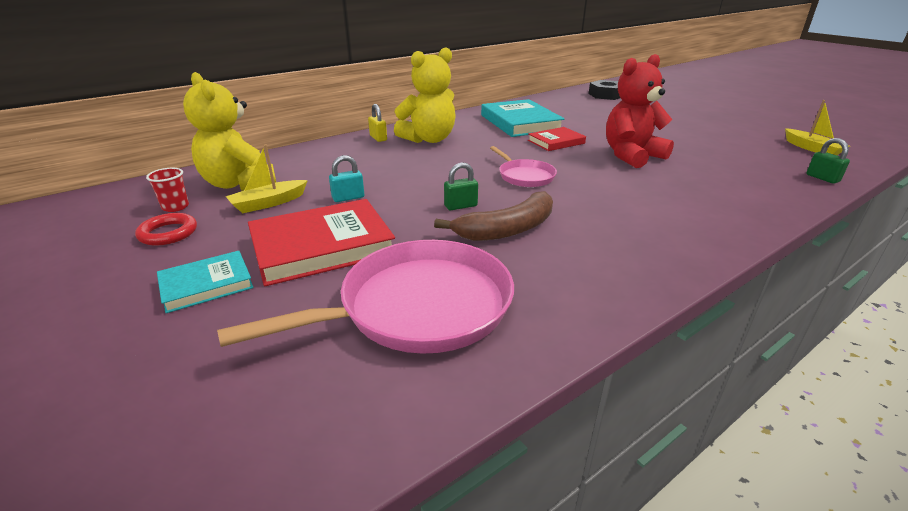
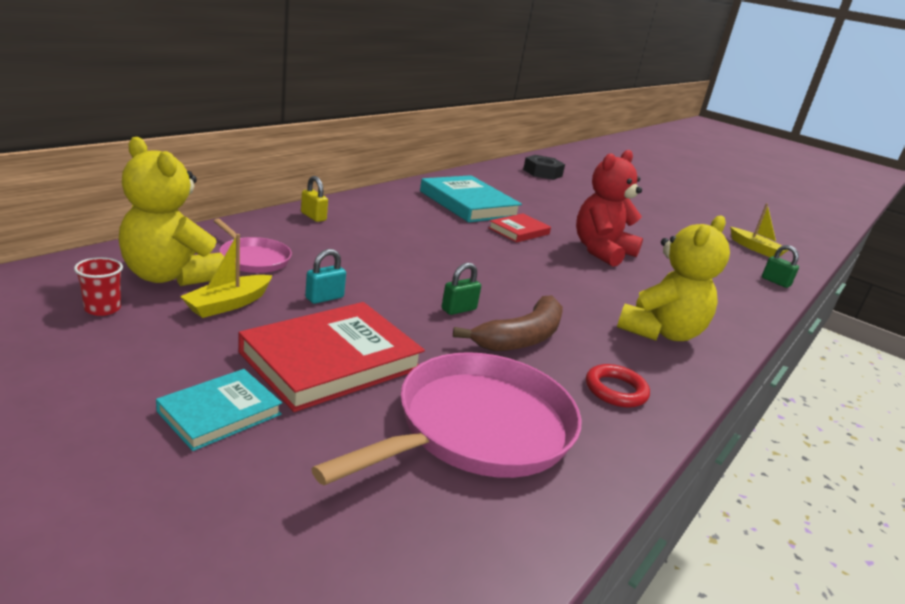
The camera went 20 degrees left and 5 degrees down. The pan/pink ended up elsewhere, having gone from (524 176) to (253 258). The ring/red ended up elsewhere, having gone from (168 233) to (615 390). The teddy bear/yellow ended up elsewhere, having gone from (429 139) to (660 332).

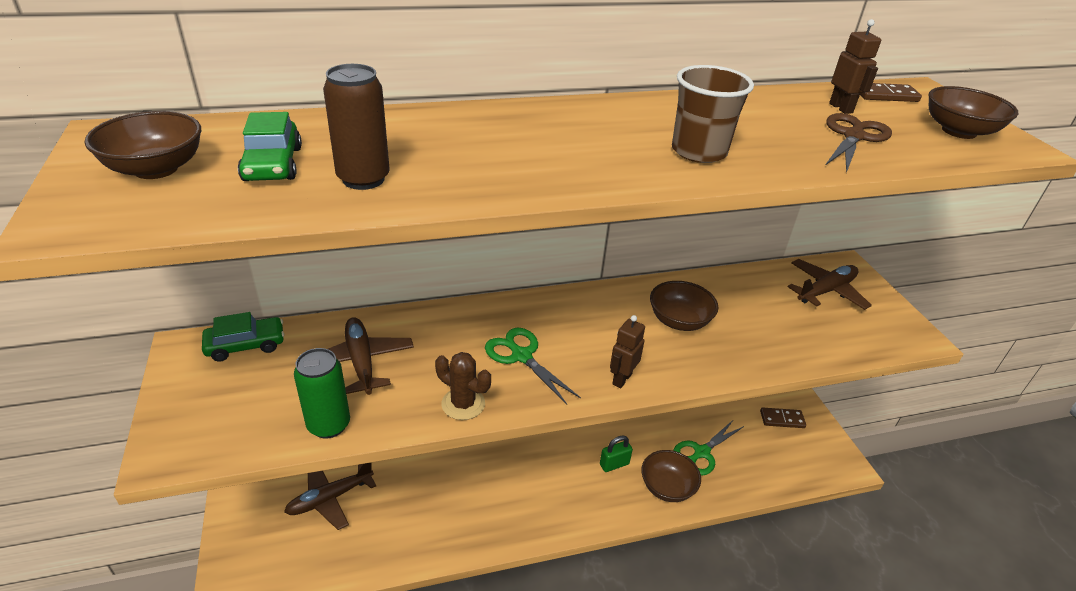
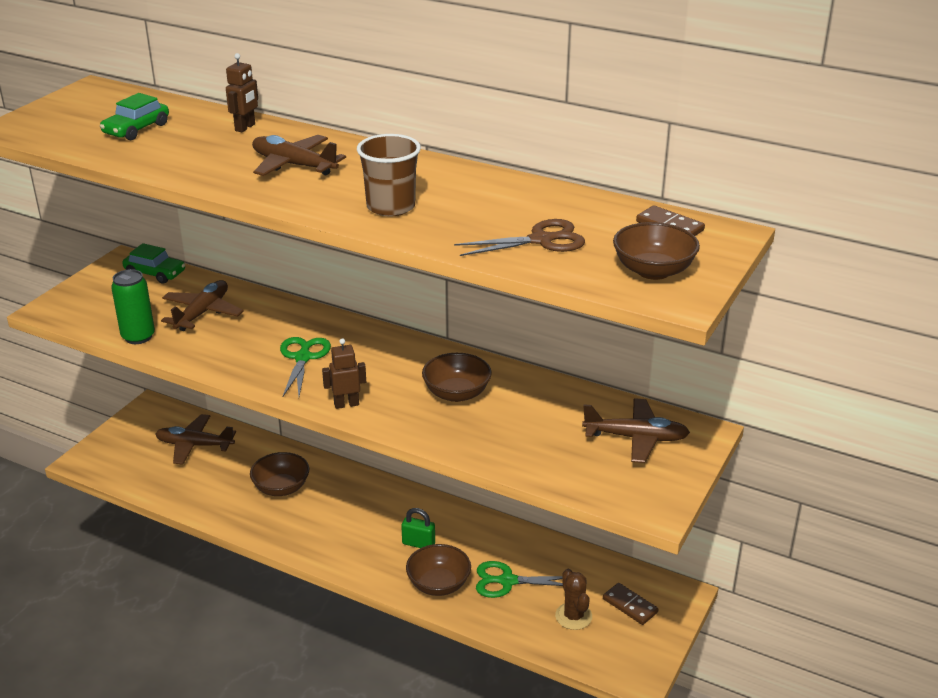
The camera went 45 degrees right and 5 degrees down. The robot/brown ended up elsewhere, having gone from (841 108) to (245 127). The bowl/brown ended up elsewhere, having gone from (156 169) to (281 488). The second view gained the plane/brown at (294 165). The cactus/brown ended up elsewhere, having gone from (463 404) to (573 616). The second view lost the can/brown at (363 179).

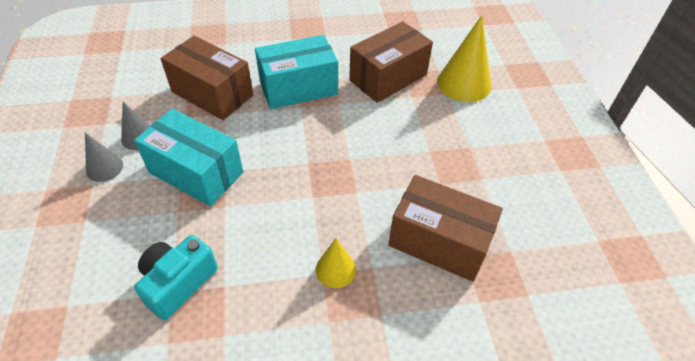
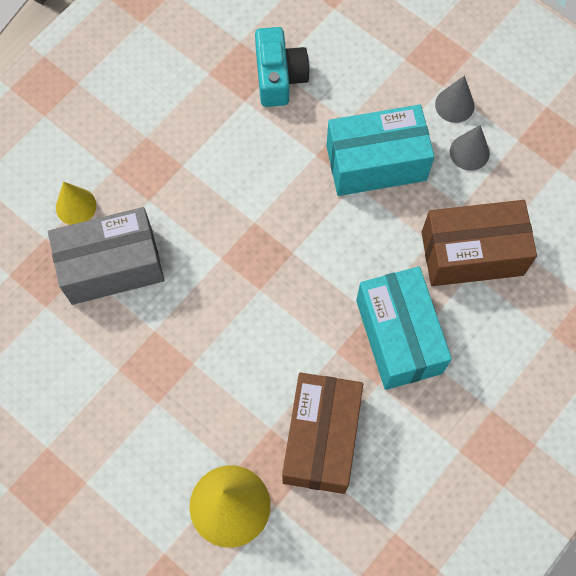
The camera went 140 degrees right and 20 degrees up. What was the box/brown at (439 242) turned into the box/grey at (112 266). The cone/yellow ended up elsewhere, having gone from (335 269) to (76 206). The box/turquoise at (298 88) ended up facing another way, 45 degrees counterclockwise from before.

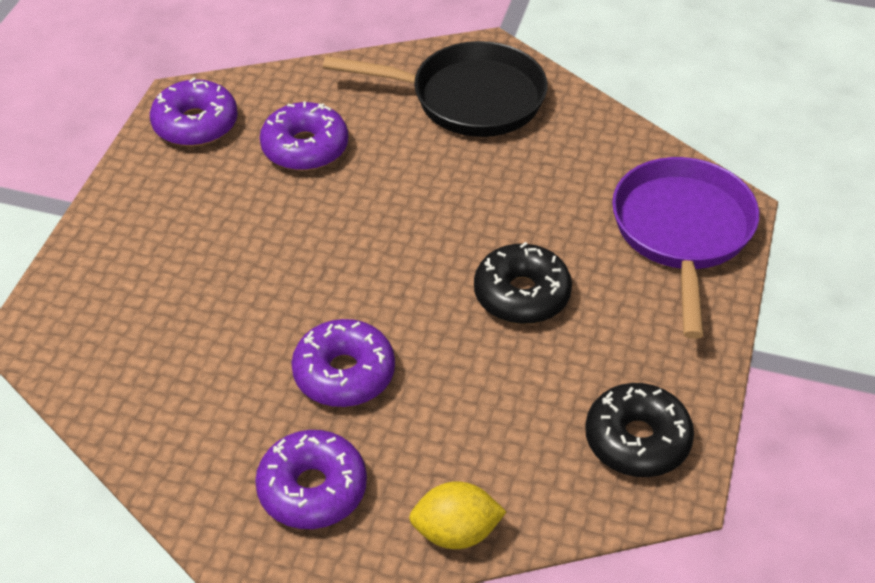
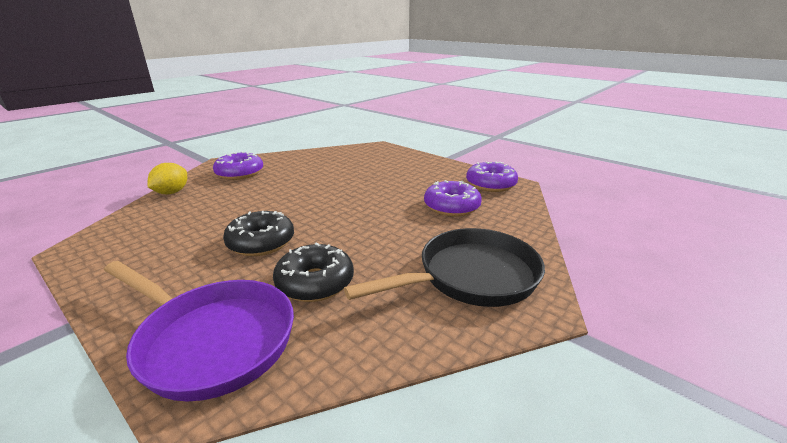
The camera went 115 degrees right and 20 degrees down. The donut/black ended up elsewhere, having gone from (637 440) to (315 282). The pan/black at (468 98) ended up facing another way, 150 degrees counterclockwise from before. The second view lost the donut/purple at (344 374).

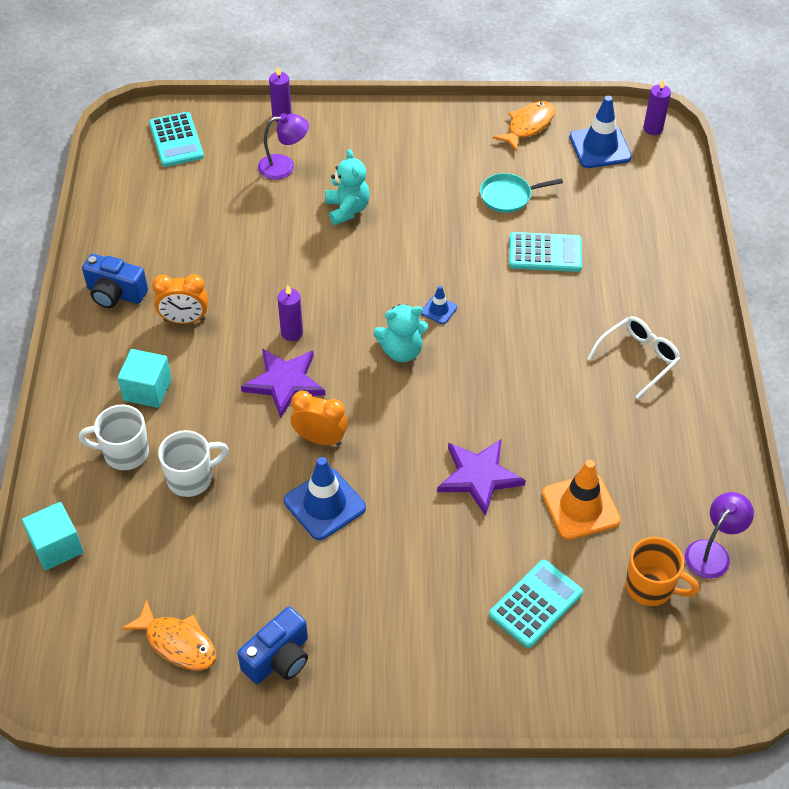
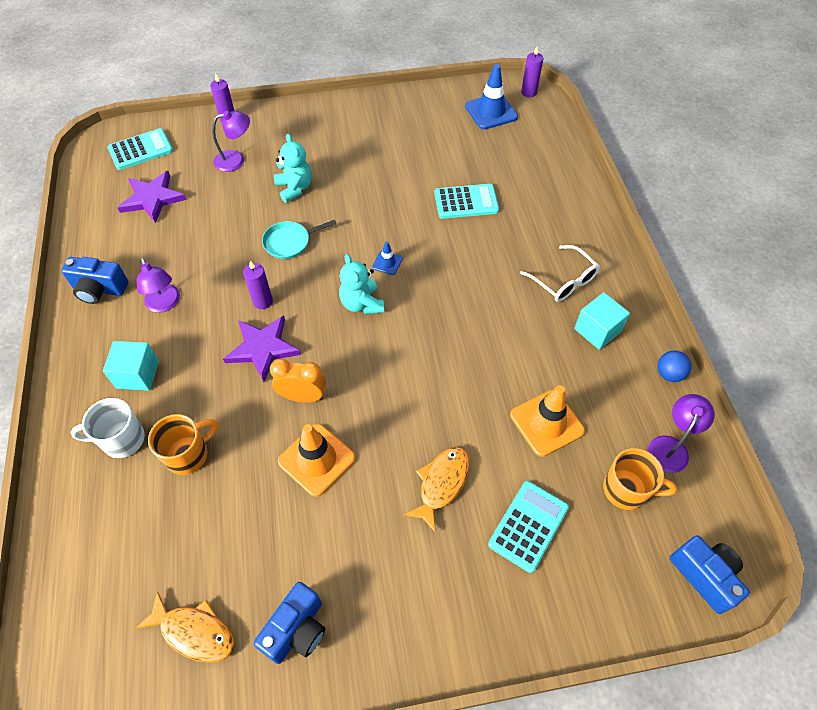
The camera went 10 degrees left and 5 degrees up. The calculator/turquoise at (176 140) ended up facing another way, 90 degrees counterclockwise from before. The star/purple ended up elsewhere, having gone from (479 476) to (152 198). Where the clock/orange stood at (184 320), the lamp/purple came to stand at (165 304). What was the mug/white at (191 478) turned into the mug/orange at (188 454). The pan/turquoise ended up elsewhere, having gone from (508 196) to (289 242). What was the traffic cone/blue at (324 504) turned into the traffic cone/orange at (316 459). The teddy bear/turquoise at (401 351) ended up facing another way, 90 degrees clockwise from before. The fish/orange ended up elsewhere, having gone from (528 126) to (441 484). The glasses/white at (638 359) ended up facing another way, 105 degrees clockwise from before. The cube/turquoise ended up elsewhere, having gone from (56 546) to (597 330). The second view gained the ball/blue at (669 374). The second view gained the camera/blue at (704 576).

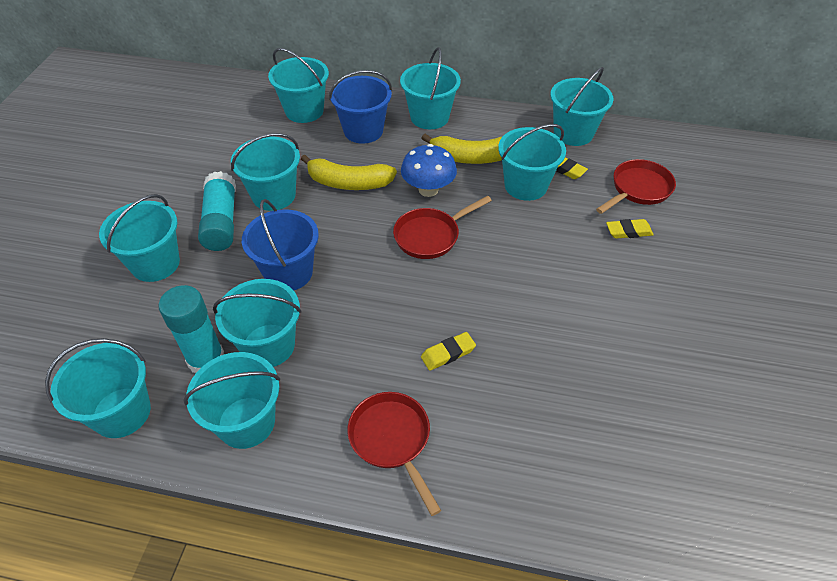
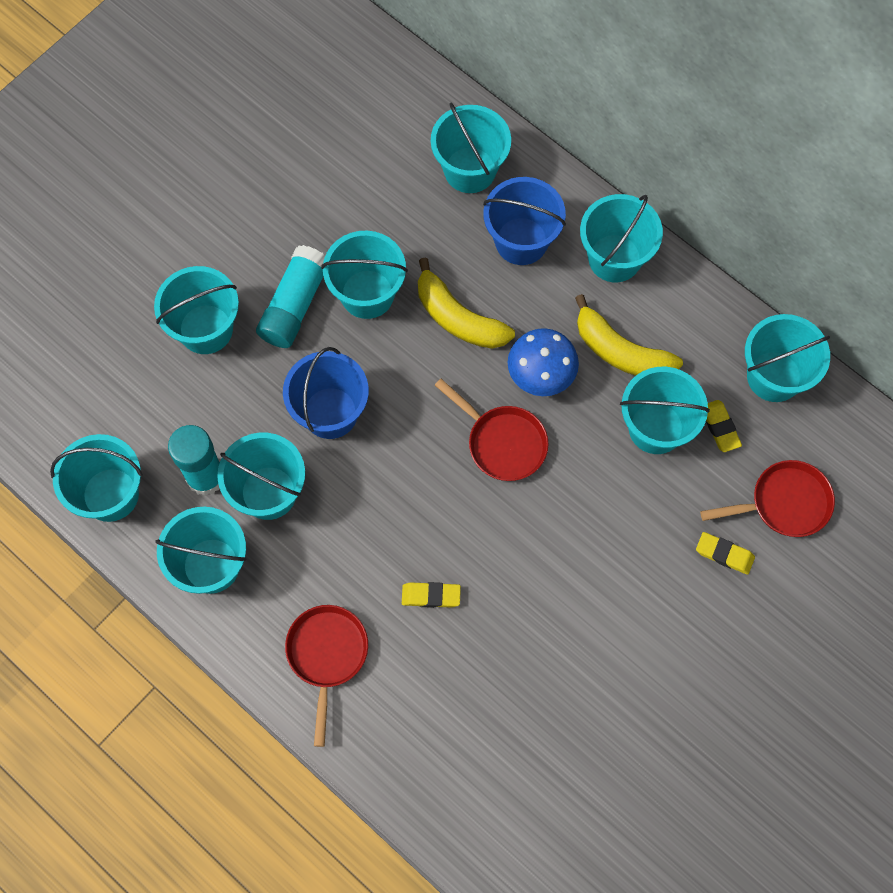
The camera went 30 degrees right and 20 degrees up. The pan/red at (430 236) ended up facing another way, 135 degrees counterclockwise from before.

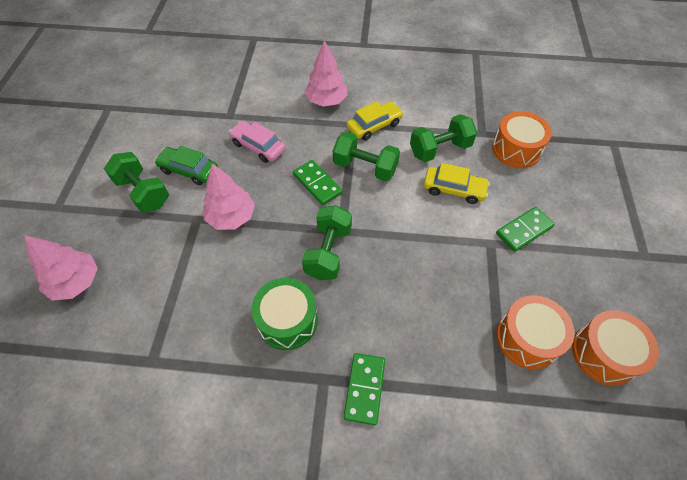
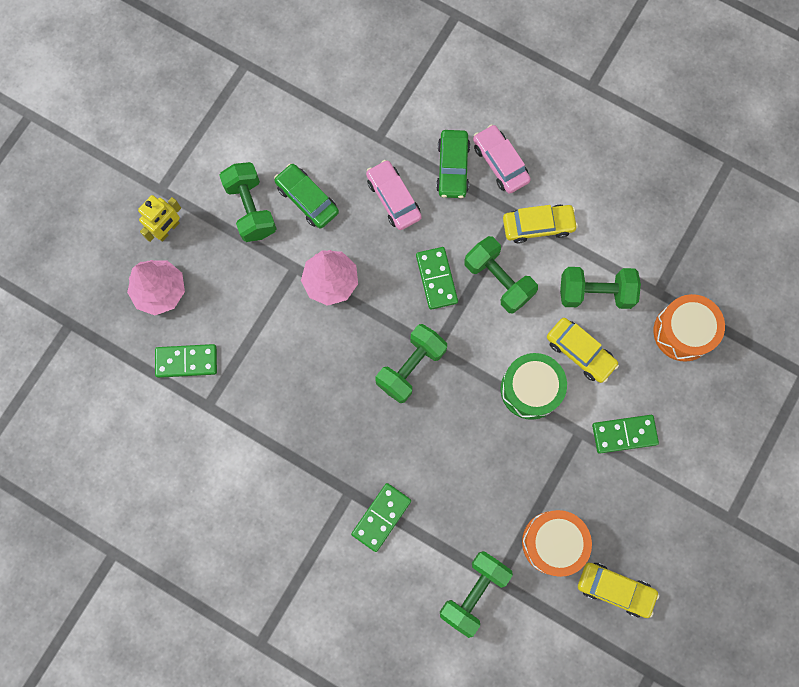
The camera went 25 degrees right and 20 degrees up. The second view gained the robot/yellow at (168 229). The second view gained the domino/green at (186 361). The second view gained the car/green at (452 168). The second view gained the dumbbell/green at (474 592). Where the tree/pink stood at (326 101), the car/pink came to stand at (500 163). The drum/green ended up elsewhere, having gone from (287 320) to (530 389). Where the drum/orange stood at (604 354), the car/yellow came to stand at (615 589).

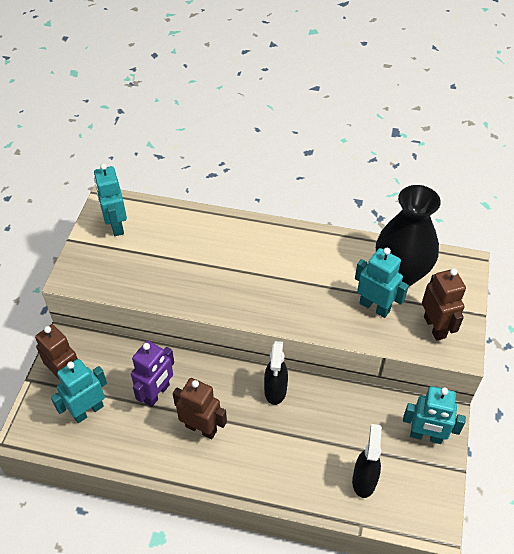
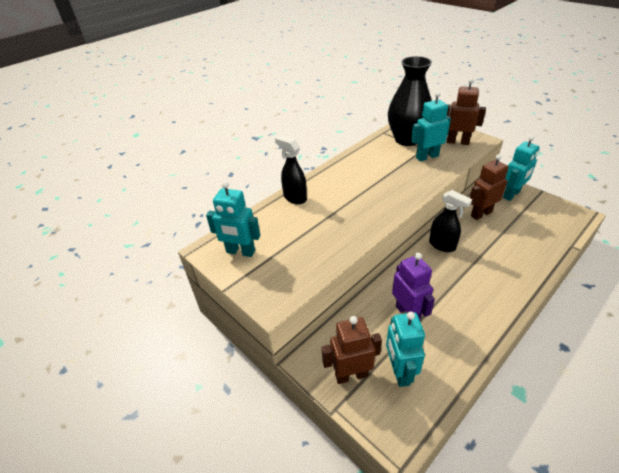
The camera went 55 degrees left and 10 degrees down. The spray bottle/black ended up elsewhere, having gone from (364 480) to (294 198). The robot/brown ended up elsewhere, having gone from (201 428) to (481 214).

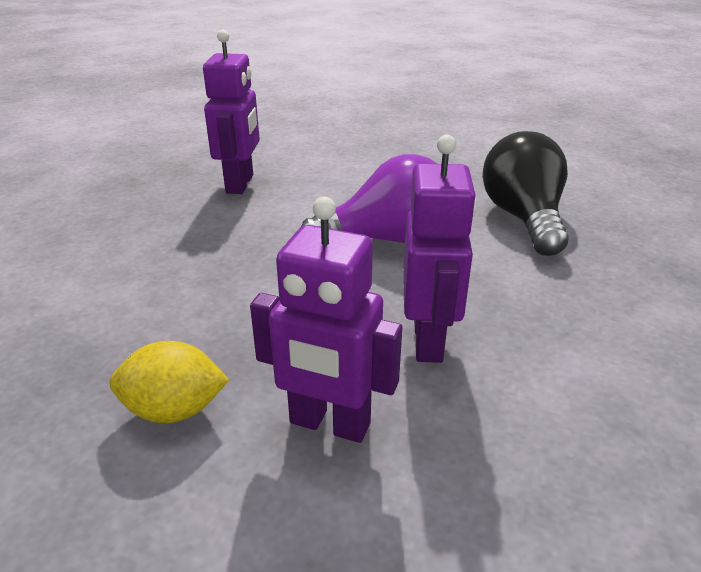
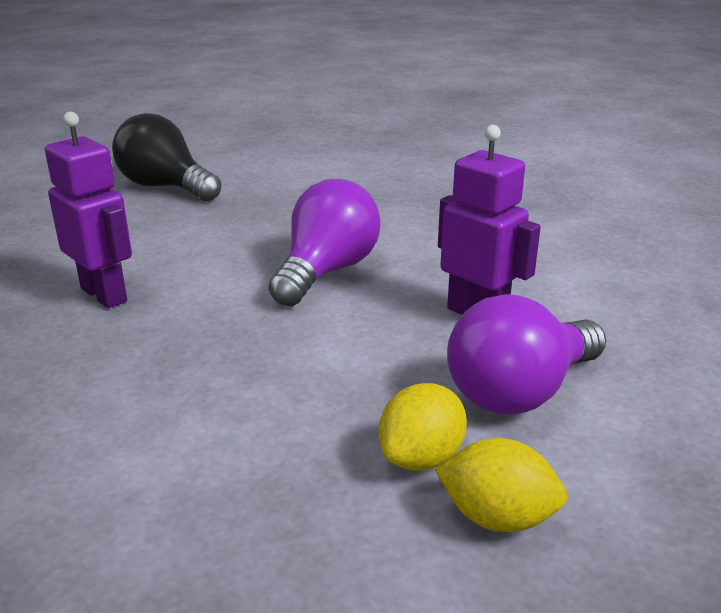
The camera went 50 degrees left and 5 degrees down. The light bulb/black ended up elsewhere, having gone from (523 218) to (165 187). The second view gained the lemon/yellow at (497 517). Where the robot/purple stood at (329 424), the light bulb/purple came to stand at (520 392).

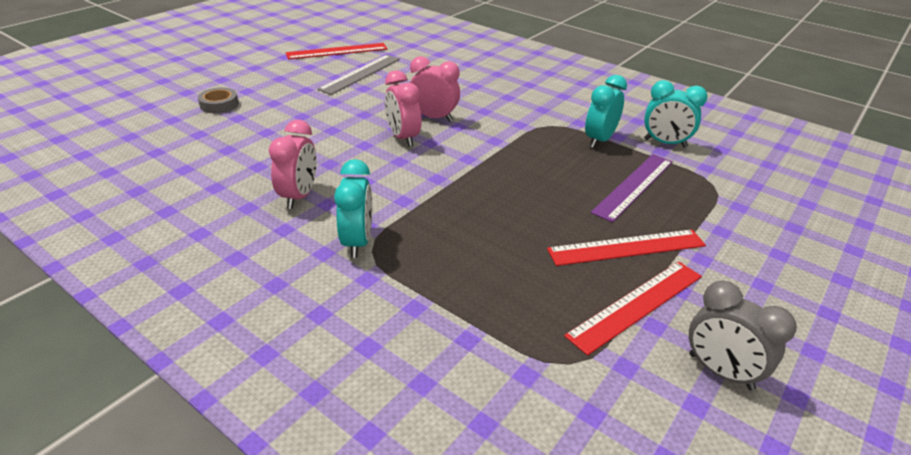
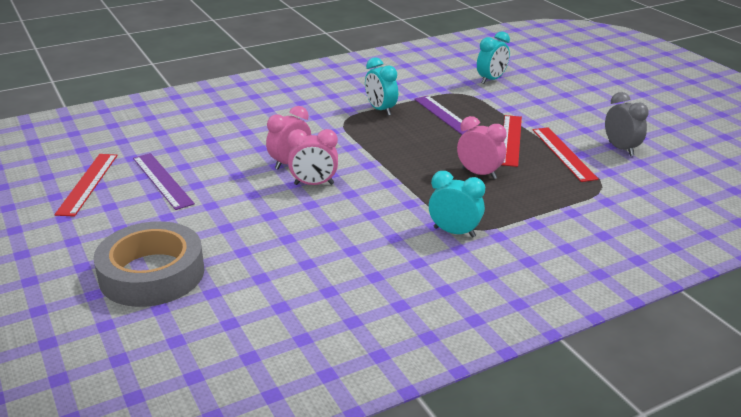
The camera went 65 degrees left and 5 degrees down. The size of the tape/grey at (219 105) changed by a factor of 2.35. What was the ruler/grey at (360 74) turned into the ruler/purple at (162 180). The clock/pink ended up elsewhere, having gone from (299 196) to (479 173). The clock/turquoise ended up elsewhere, having gone from (665 143) to (491 80). The clock/grey at (720 372) ended up facing another way, 90 degrees counterclockwise from before.

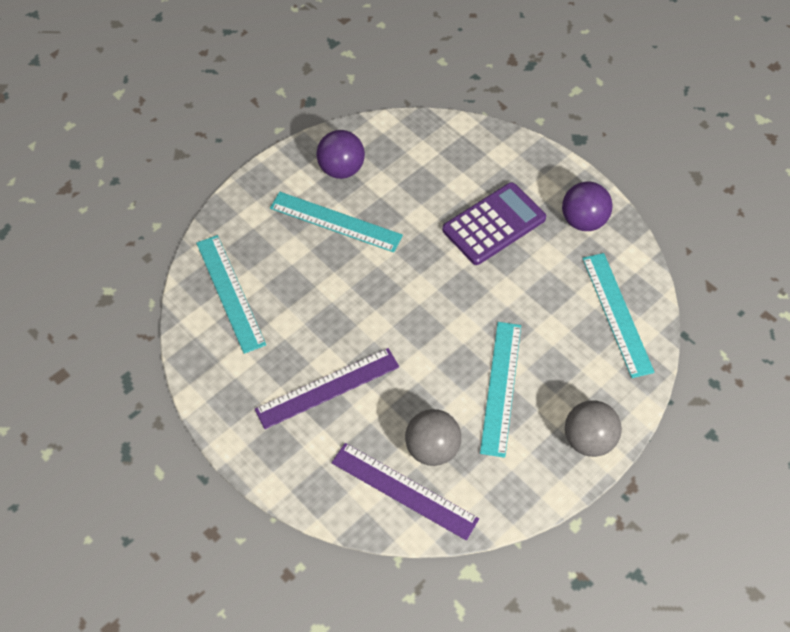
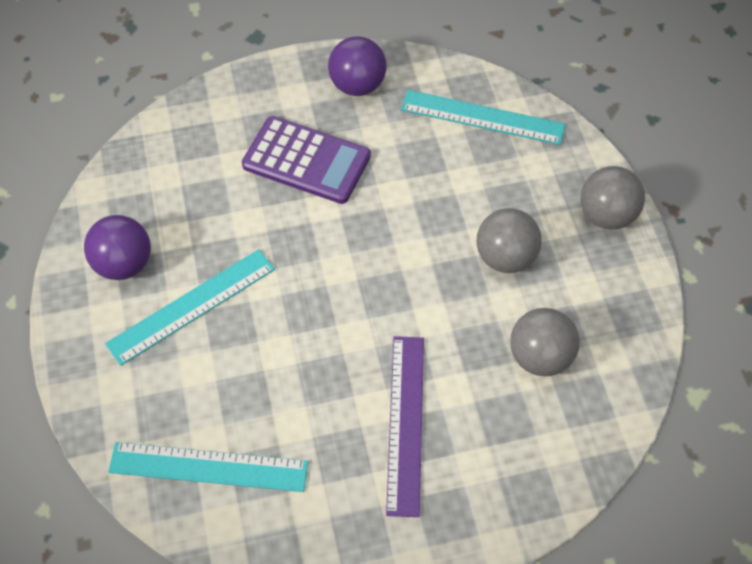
The camera went 60 degrees left and 0 degrees up. The calculator/purple at (494 224) ended up facing another way, 120 degrees clockwise from before. Where the ruler/turquoise stood at (501 387), the ball/grey came to stand at (505 257). The second view lost the ruler/purple at (404 490).

